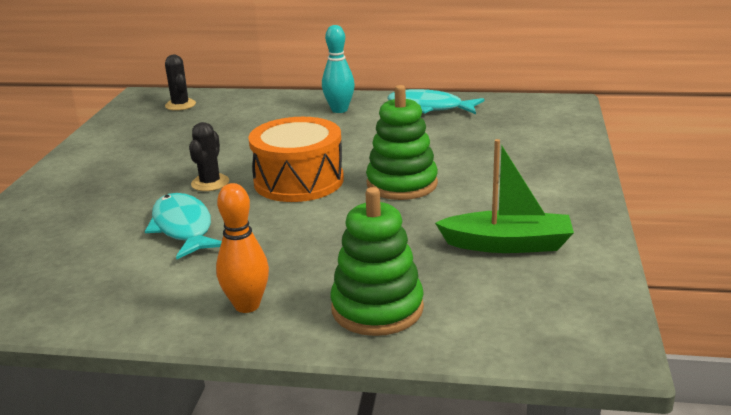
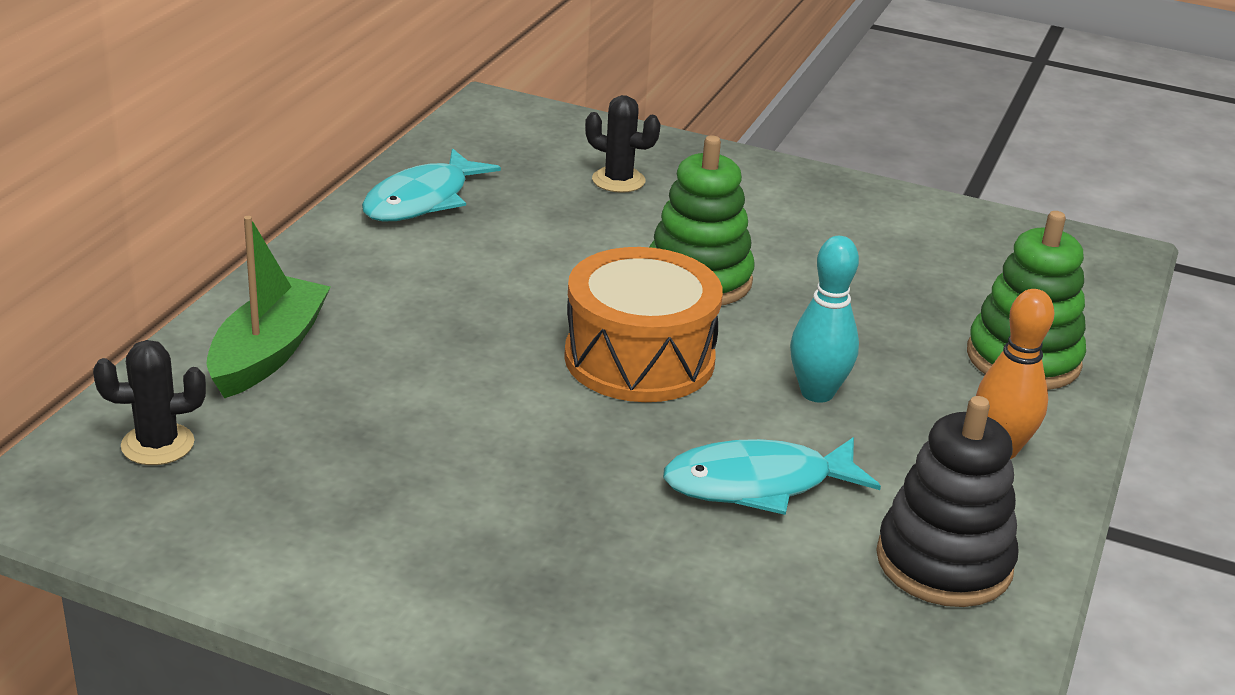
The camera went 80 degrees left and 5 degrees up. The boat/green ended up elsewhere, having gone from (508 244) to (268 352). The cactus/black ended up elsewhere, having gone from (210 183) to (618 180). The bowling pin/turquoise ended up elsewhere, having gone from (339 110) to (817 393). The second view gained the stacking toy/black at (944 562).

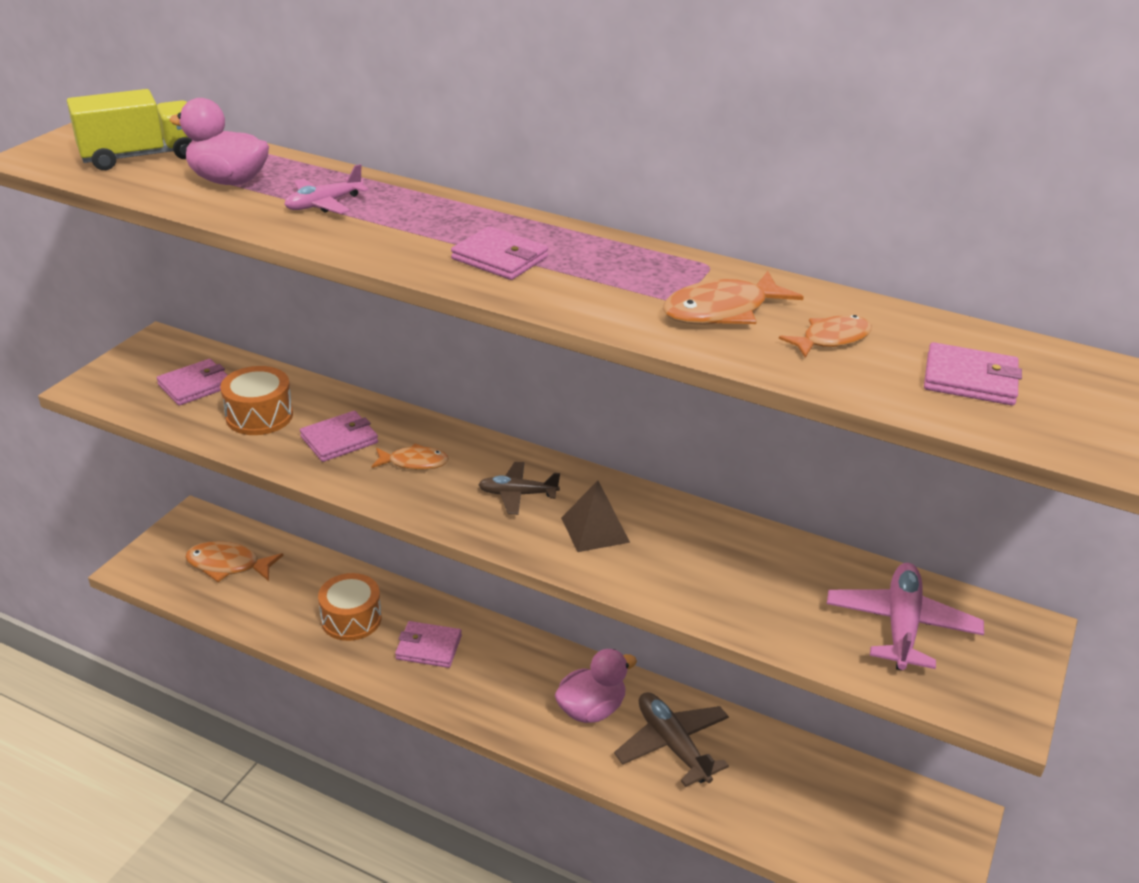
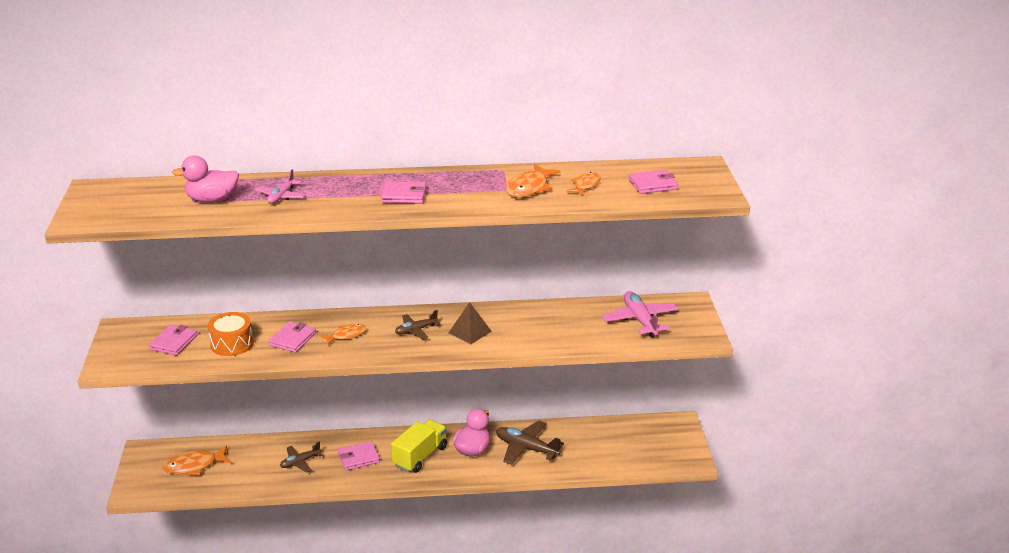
The camera went 30 degrees left and 5 degrees down. Where the drum/orange stood at (351 619), the plane/brown came to stand at (300 462). The truck/yellow ended up elsewhere, having gone from (140 156) to (420 456).

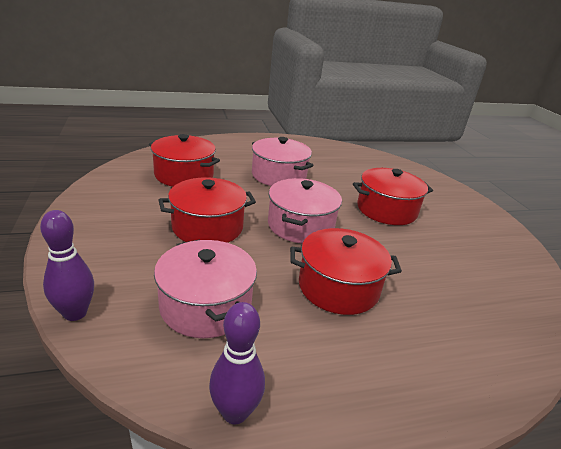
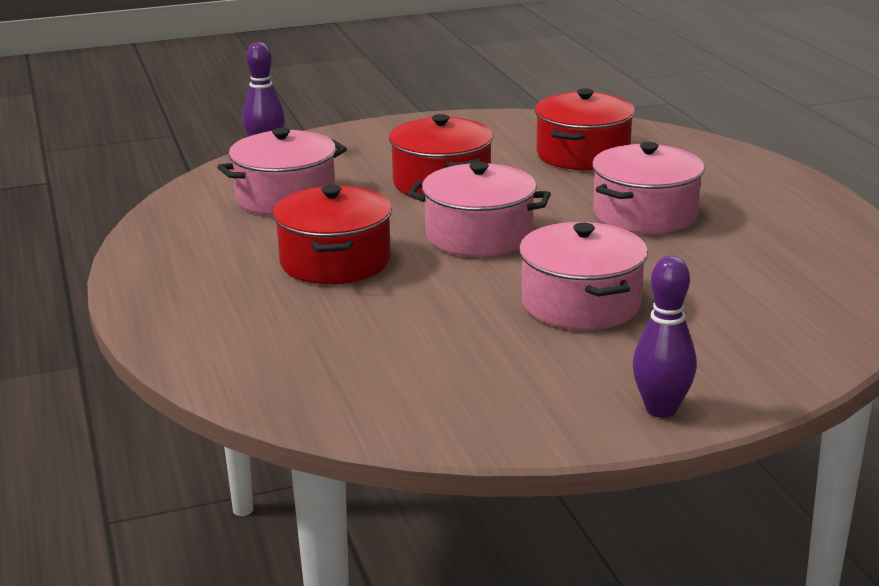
The camera went 90 degrees right and 5 degrees down. What was the pot/red at (386 210) turned into the pot/pink at (581 304). The bowling pin/purple ended up elsewhere, having gone from (235 412) to (661 409).

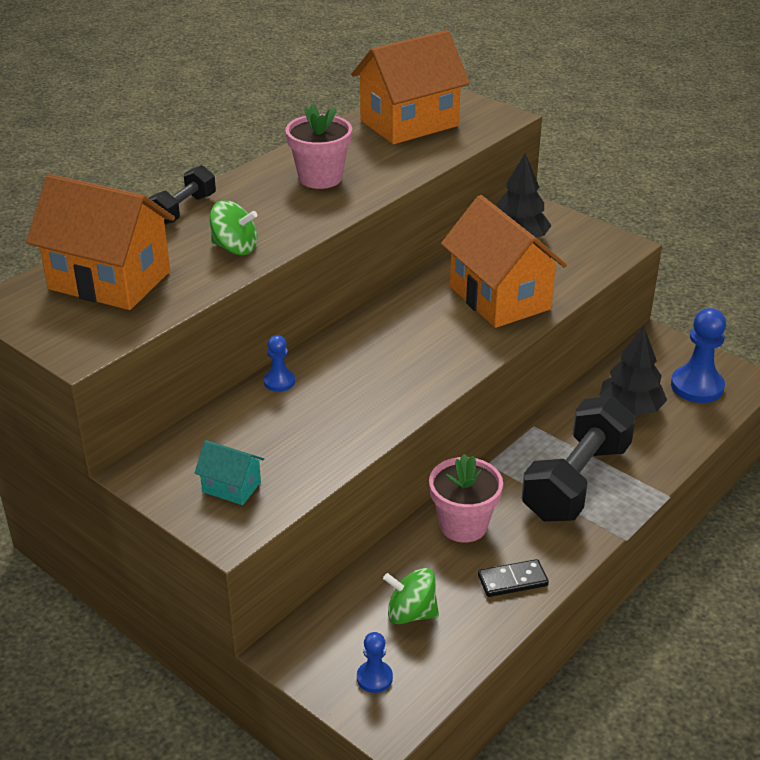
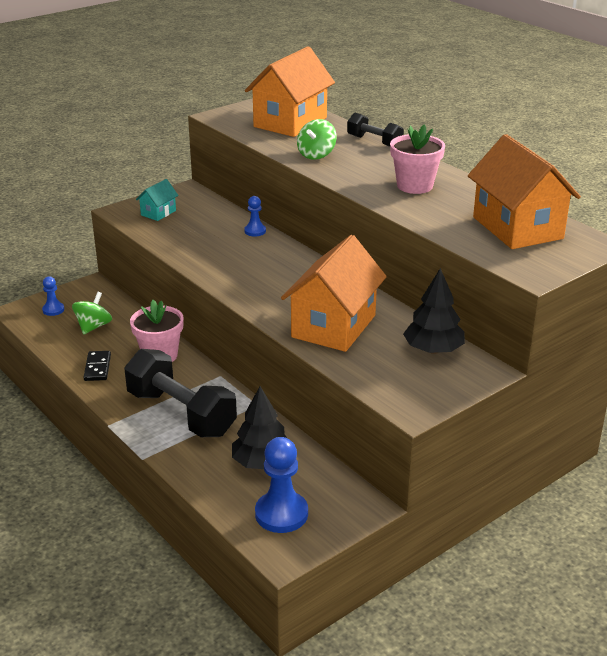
The camera went 100 degrees right and 5 degrees down. The house/orange at (500 298) ended up facing another way, 45 degrees counterclockwise from before.

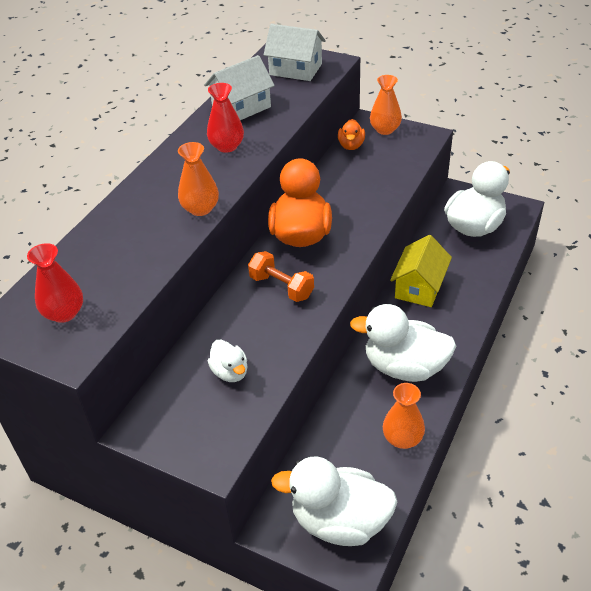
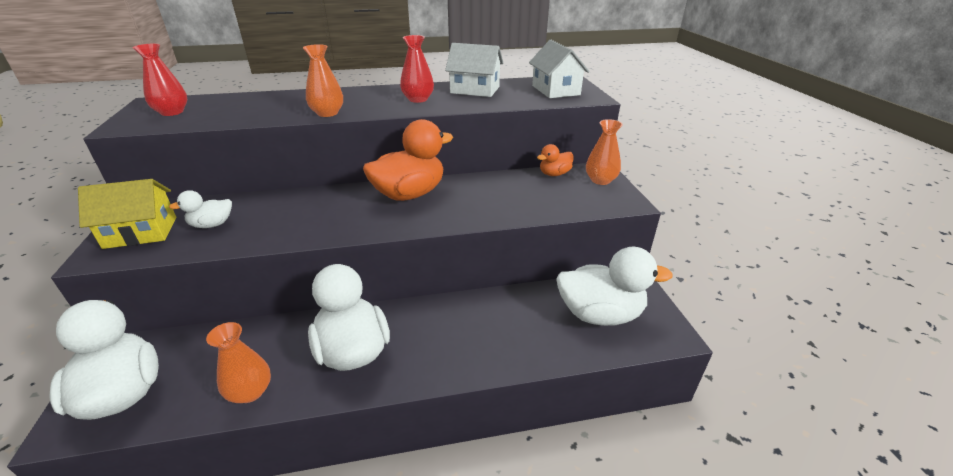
The camera went 50 degrees right and 10 degrees down. The house/yellow ended up elsewhere, having gone from (419 287) to (141 232). The duck/white at (230 372) ended up facing another way, 45 degrees clockwise from before. The second view lost the dumbbell/orange at (281 287).

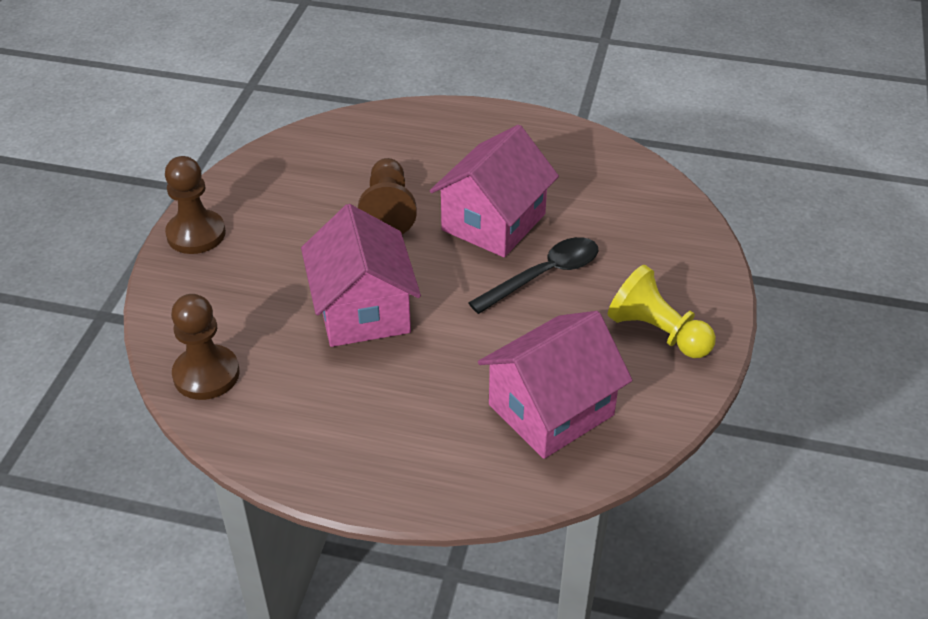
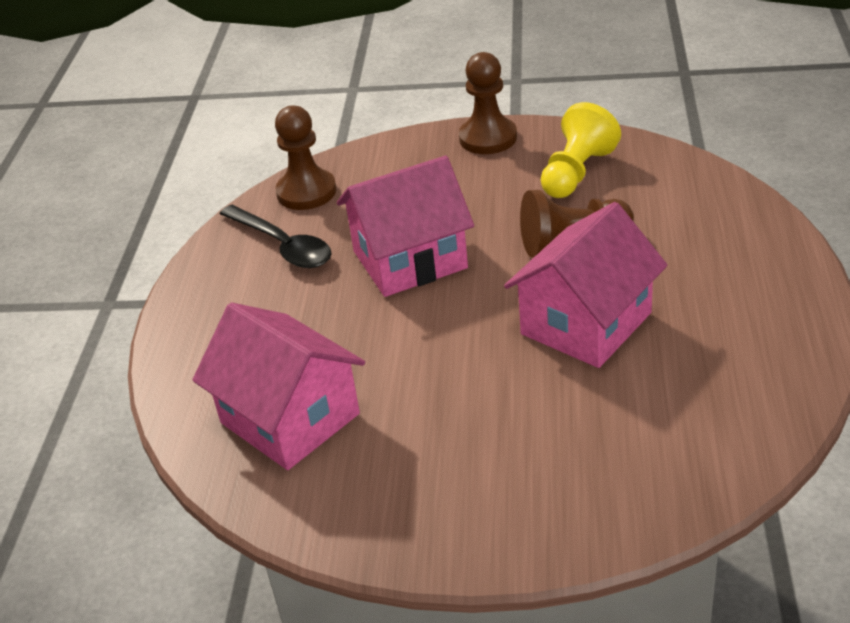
The camera went 85 degrees right and 5 degrees down. The spoon/black ended up elsewhere, having gone from (544 275) to (283 246). The house/pink at (493 222) ended up facing another way, 75 degrees counterclockwise from before. The pawn/yellow ended up elsewhere, having gone from (657 332) to (576 173).

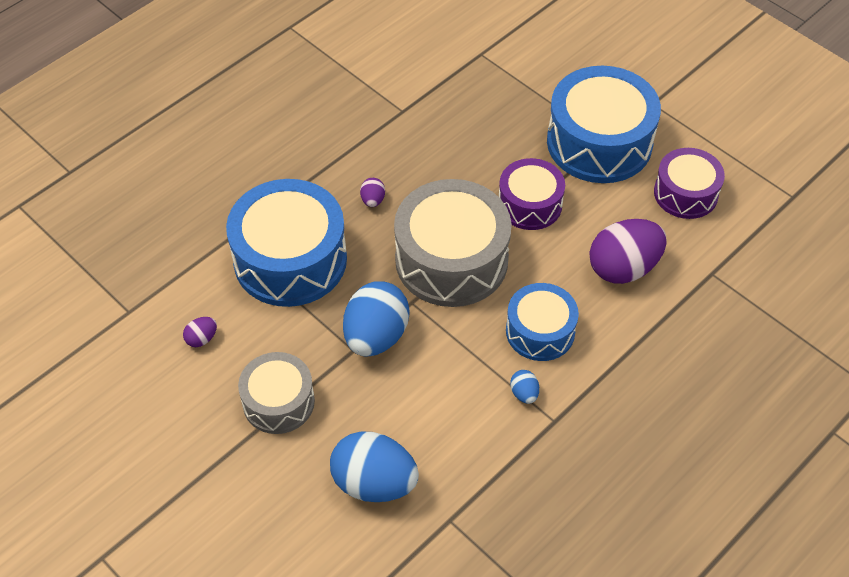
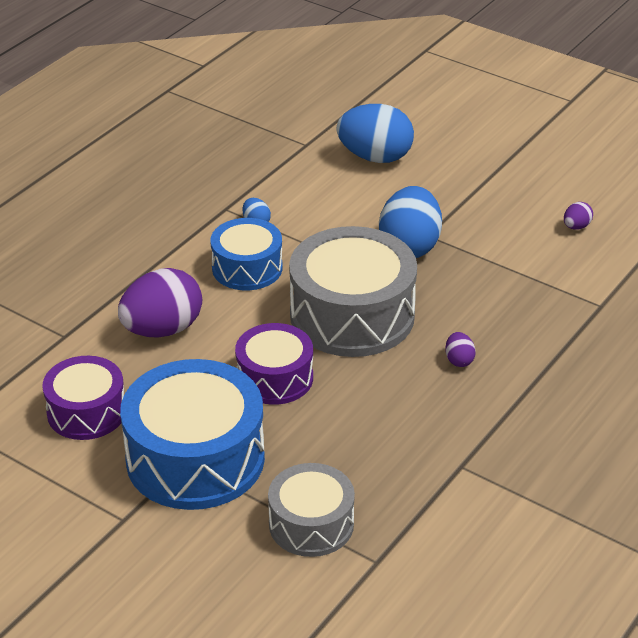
The camera went 170 degrees right and 15 degrees down. The drum/grey ended up elsewhere, having gone from (278 402) to (311 524). The second view lost the drum/blue at (290 259).

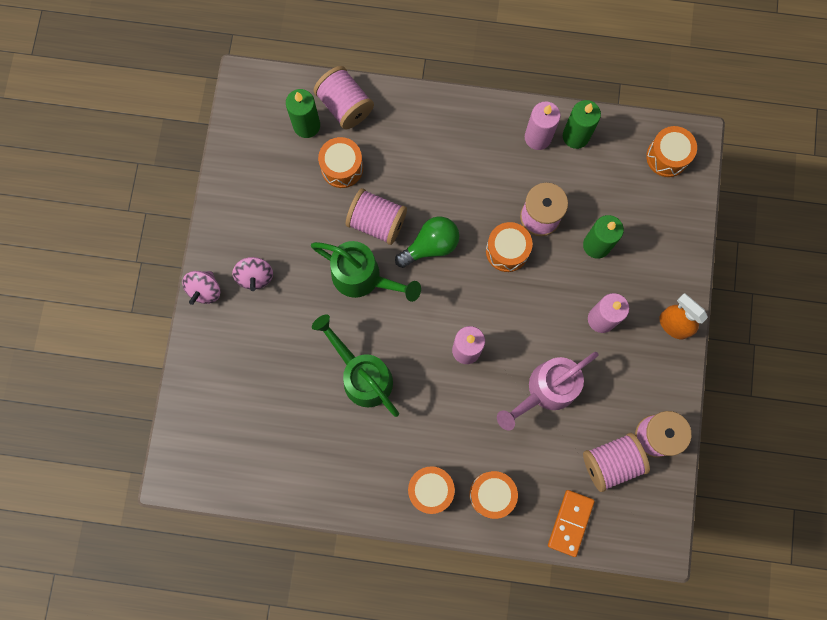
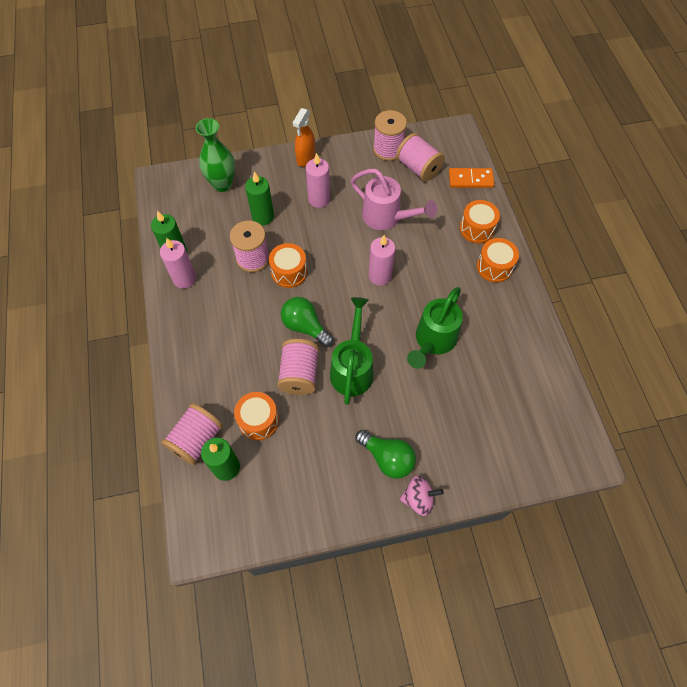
The camera went 110 degrees left and 15 degrees down. The second view gained the vase/green at (222 184). Where the spinning top/pink stood at (255 276), the light bulb/green came to stand at (387 458). The second view lost the drum/orange at (667 157).

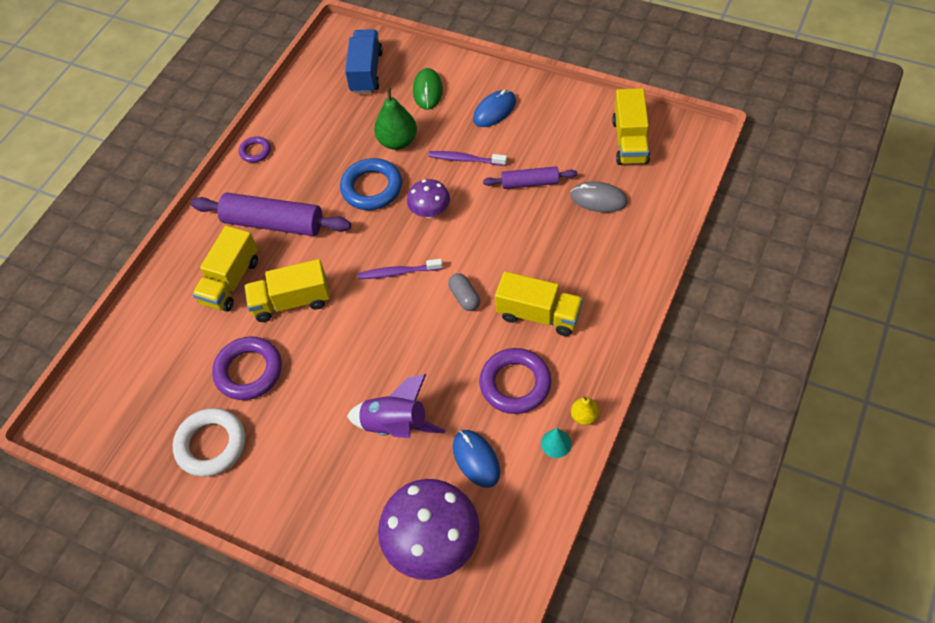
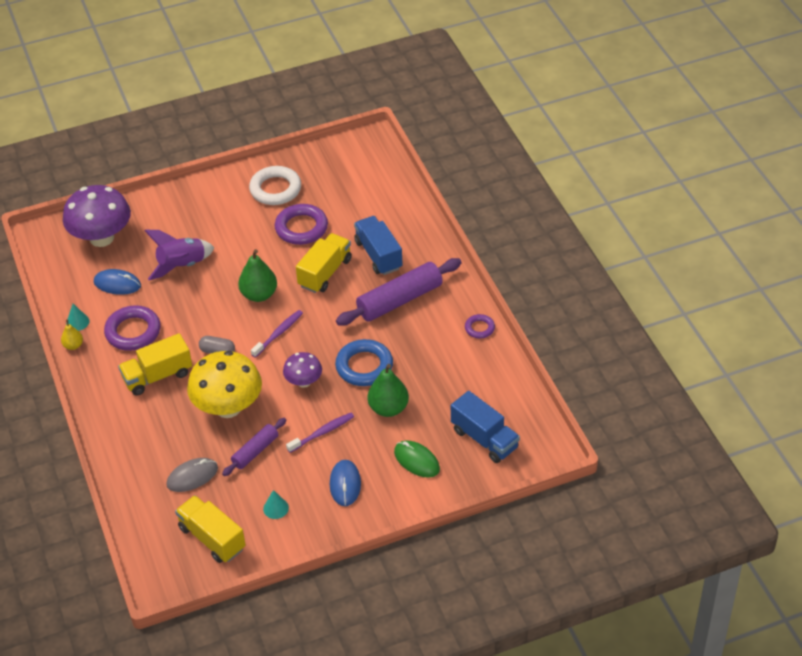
The camera went 130 degrees right and 10 degrees down. The second view gained the mushroom/yellow at (228 407). The second view gained the pear/green at (259 295). The second view gained the cone/turquoise at (276 508). What was the truck/yellow at (230 281) turned into the truck/blue at (378 255).

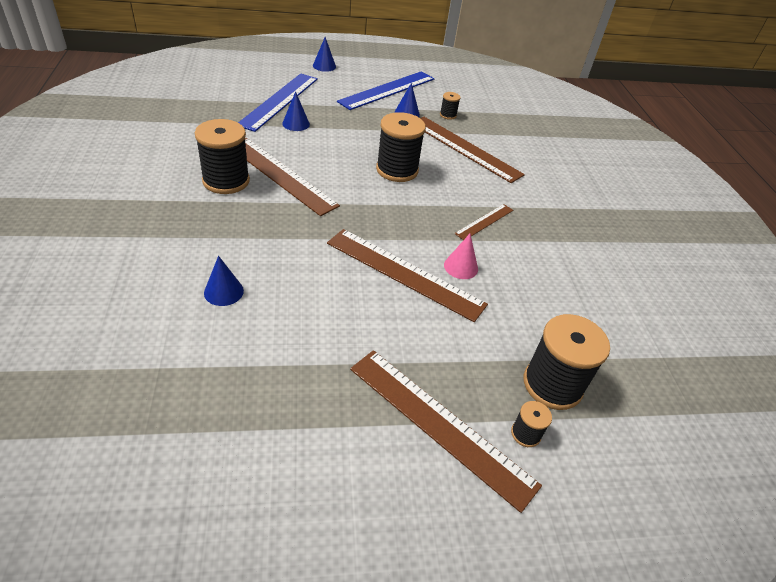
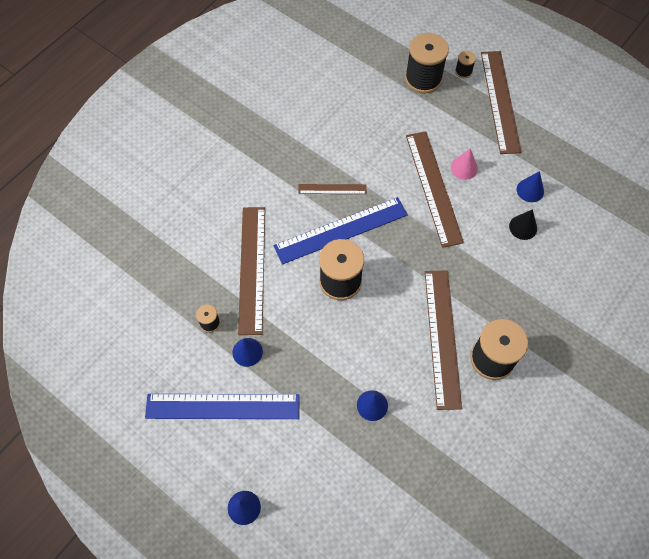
The camera went 130 degrees left and 20 degrees up. The ruler/blue ended up elsewhere, having gone from (279 101) to (341 230). The cone/pink ended up elsewhere, having gone from (461 267) to (464 168). The second view gained the cone/black at (523 227). The cone/blue ended up elsewhere, having gone from (223 291) to (530 190).

